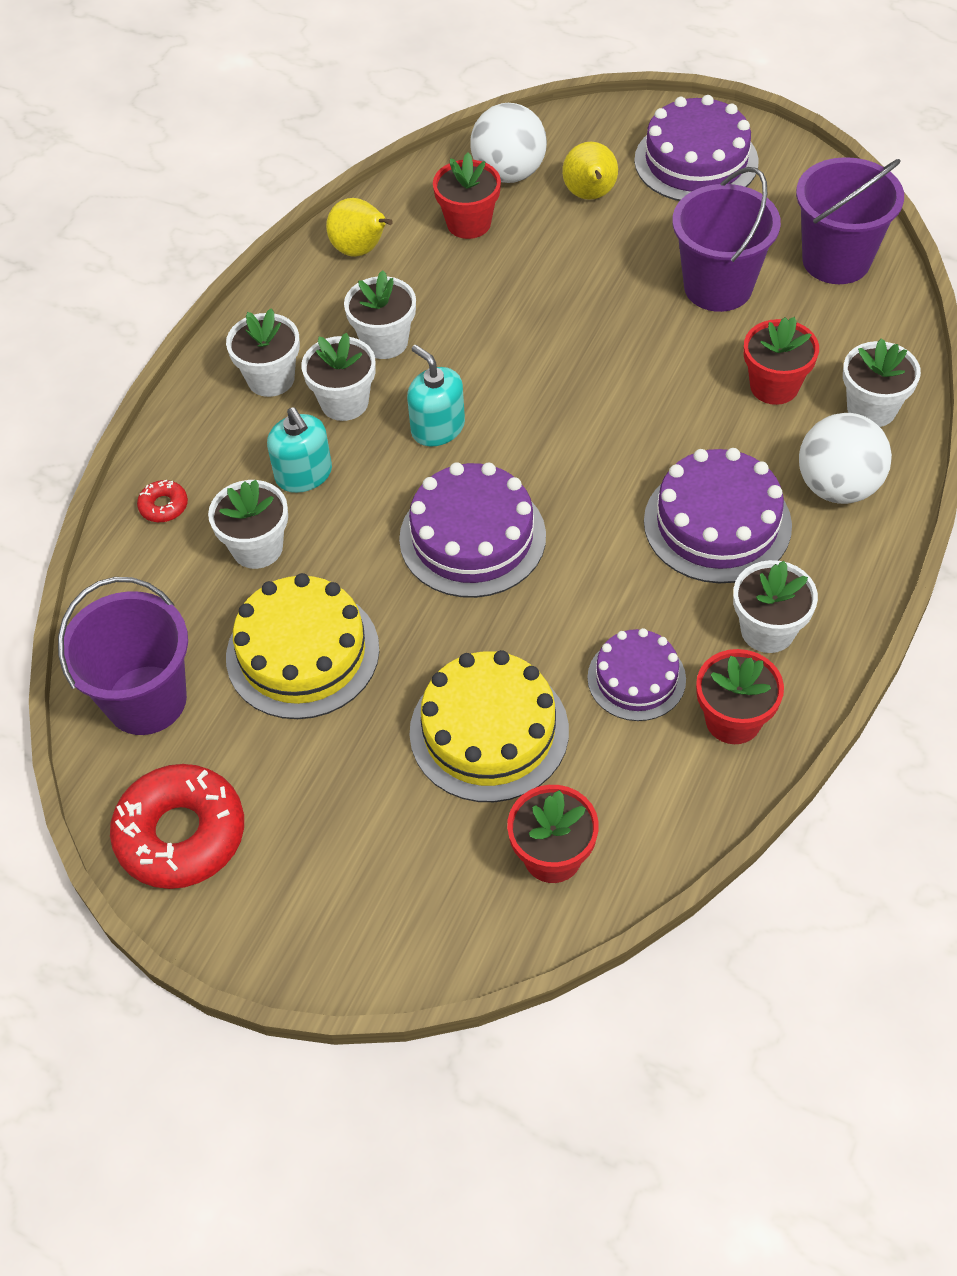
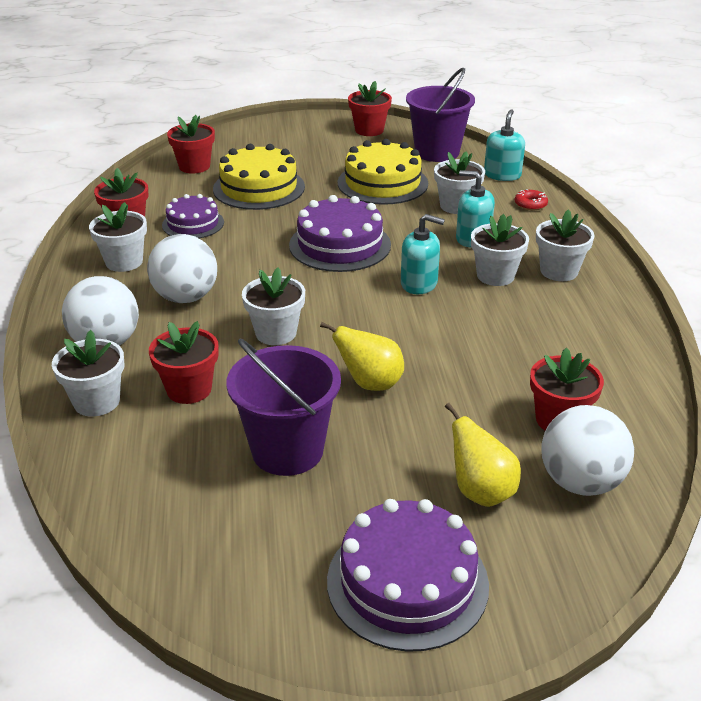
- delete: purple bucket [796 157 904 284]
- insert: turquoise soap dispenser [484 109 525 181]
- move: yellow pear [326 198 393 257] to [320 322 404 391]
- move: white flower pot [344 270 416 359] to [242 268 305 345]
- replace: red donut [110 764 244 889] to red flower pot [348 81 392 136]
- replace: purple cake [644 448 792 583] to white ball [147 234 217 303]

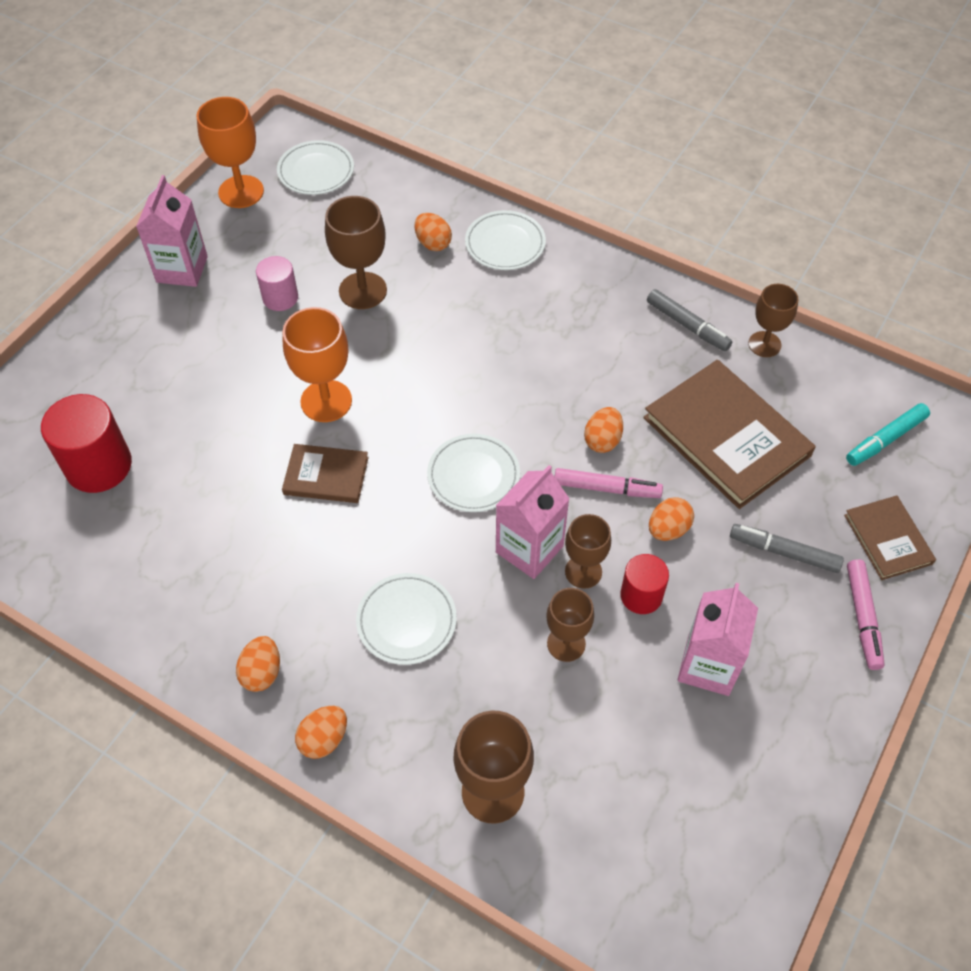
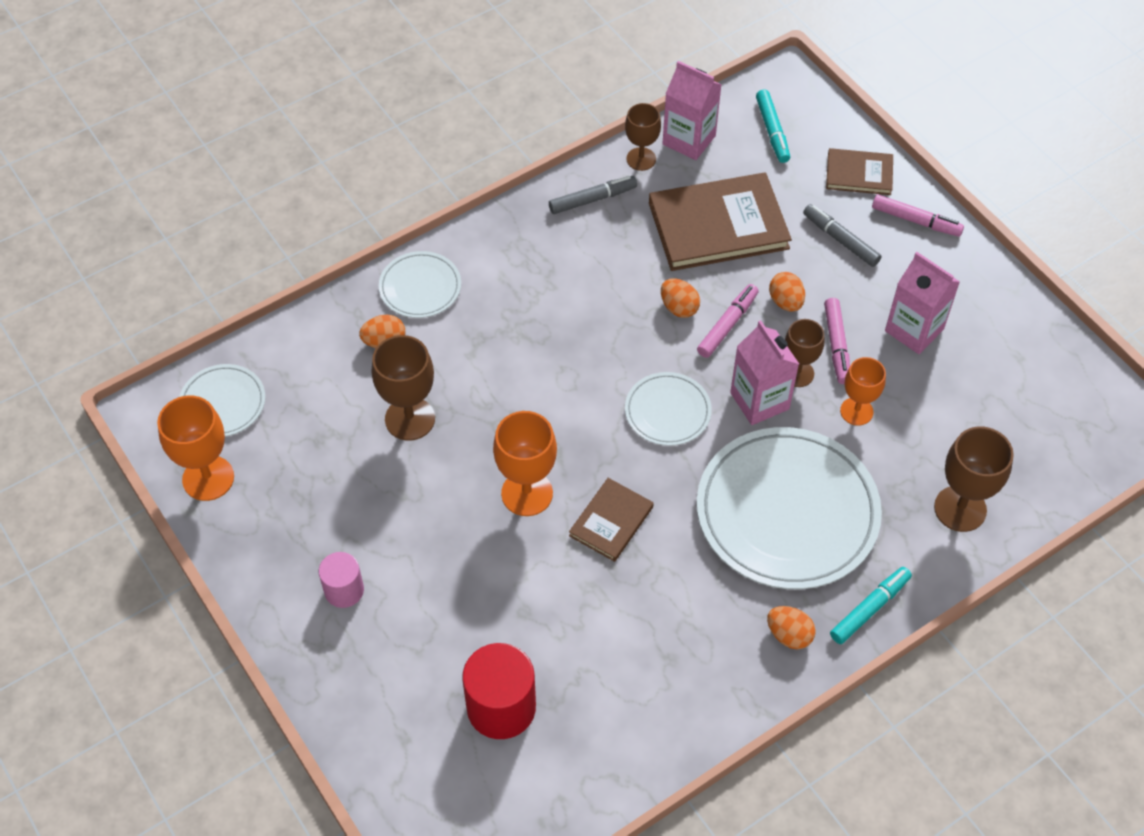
- move: pink carton [136 175 208 287] to [662 61 722 160]
- move: pink cylinder [256 256 298 311] to [319 552 364 608]
- replace: orange egg [295 706 347 759] to turquoise marker [830 567 912 644]
- replace: red cylinder [620 554 669 614] to pink marker [824 298 850 384]
- recolor: brown goblet [546 588 594 662] to orange goblet [840 357 886 426]
- rotate: grey marker [730 524 844 573] = [803 204 882 267] 90 degrees clockwise
- resize: white plate [356 573 457 665] = [697 427 882 589] x2.04

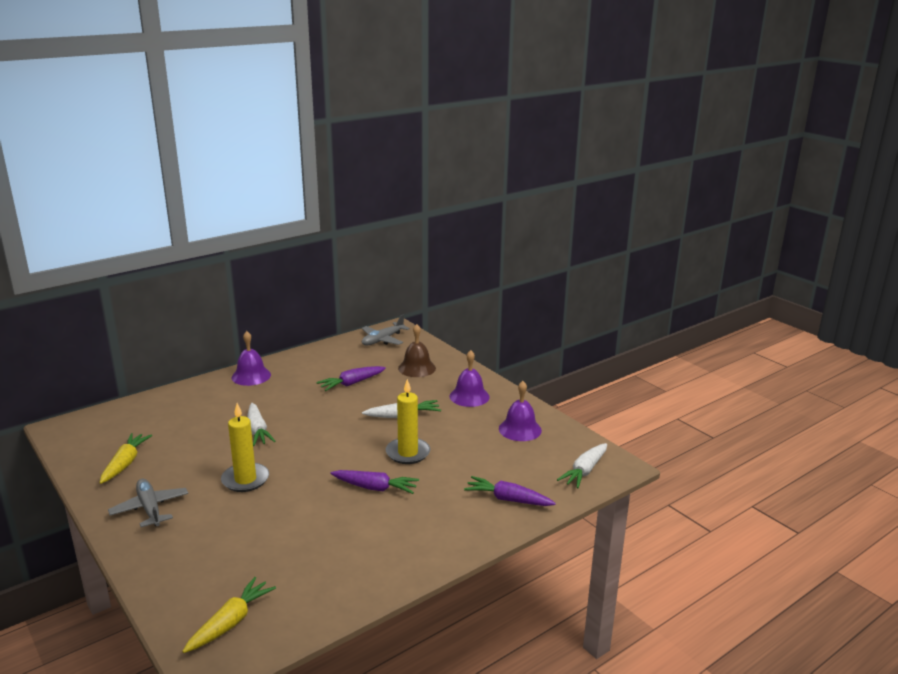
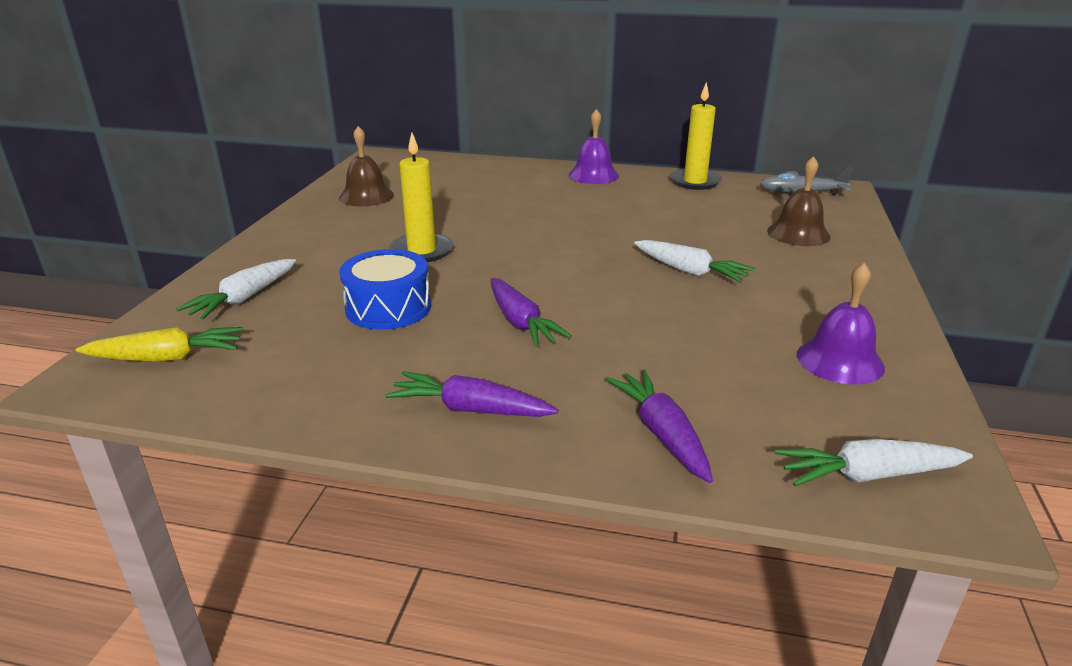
- delete: grey plane [108 479 188 527]
- delete: purple bell [449 350 490 407]
- insert: blue drum [339 249 431 330]
- move: white carrot [247 403 276 446] to [176 259 296 320]
- move: purple carrot [316 366 386 391] to [385 371 558 417]
- move: yellow candle [386 379 430 464] to [670 82 722 190]
- replace: yellow carrot [100 433 152 484] to brown bell [339 126 394 206]

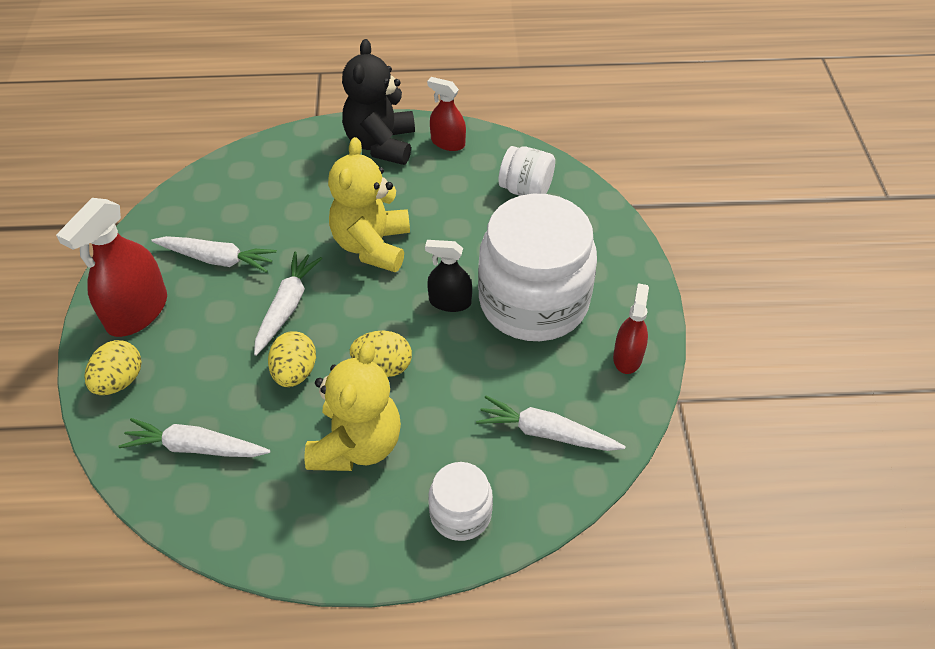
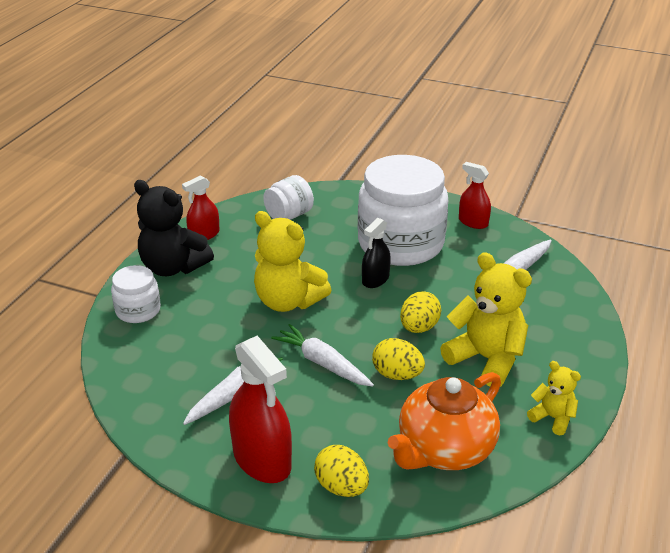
- insert: yellow teddy bear [527 361 581 435]
- move: white jar [428 462 493 541] to [111 265 161 323]
- replace: white carrot [119 418 270 457] to orange teapot [388 372 501 470]

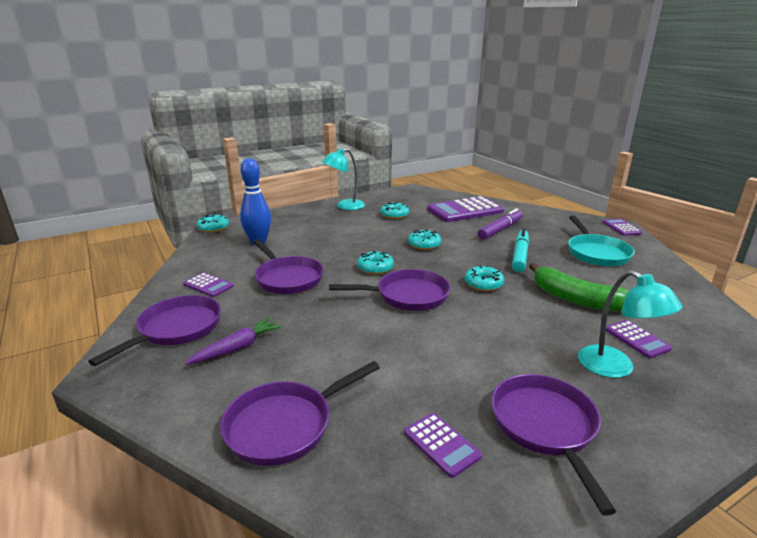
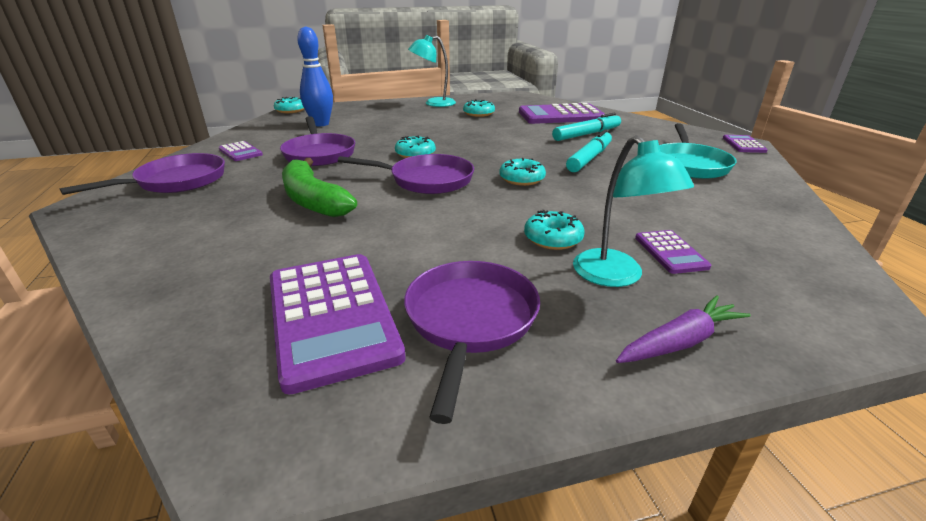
- delete: purple pan [220 361 380 466]
- move: purple carrot [185 318 281 365] to [616 295 751 363]
- move: turquoise donut [408 229 441 250] to [524 210 585 250]
- move: green banana [529 263 629 312] to [282 158 357 217]
- recolor: purple marker [478 208 523 240] to turquoise marker [552 113 621 141]
- resize: purple calculator [404 413 482 478] = [270 254 406 395] x2.06

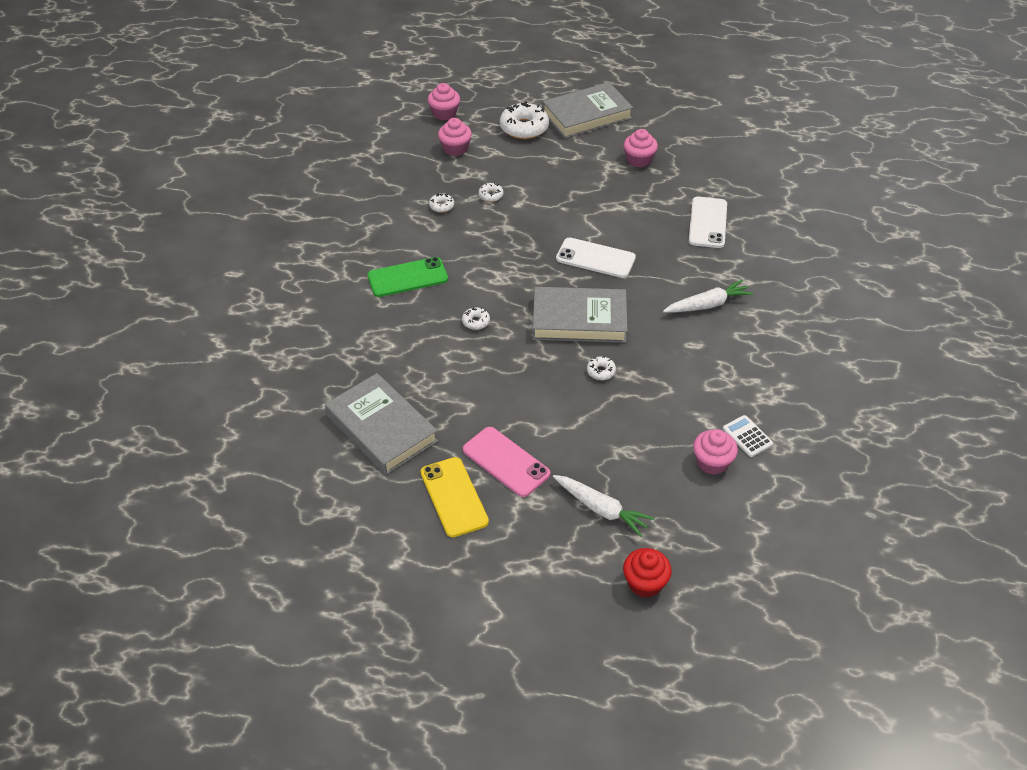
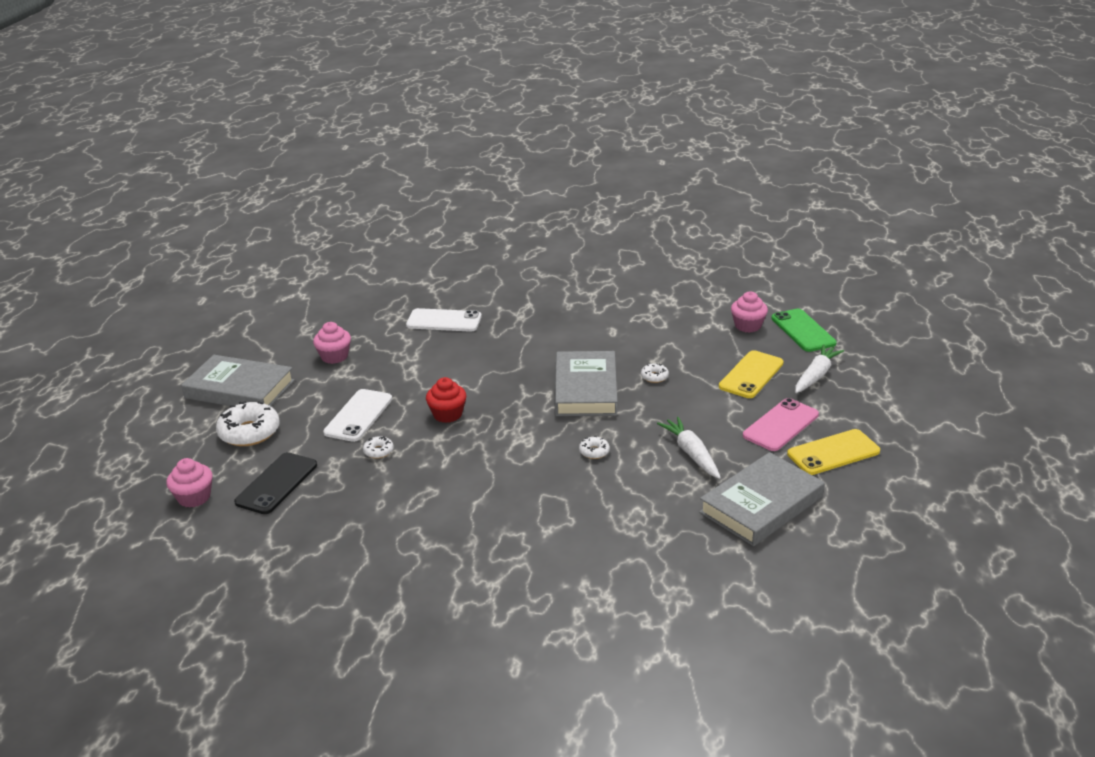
- delete: white donut [429 193 454 213]
- delete: white calculator [723 415 773 457]
- insert: yellow phone [719 350 784 398]
- move: green phone [367 257 448 297] to [771 309 837 352]
- move: white phone [556 237 636 278] to [323 389 392 442]
- move: red cupcake [623 548 672 598] to [426 377 466 423]
- move: white carrot [663 280 753 313] to [657 417 721 479]
- replace: pink cupcake [438 118 472 156] to black phone [234 452 317 514]
- rotate: grey book [542 82 633 138] = [181 355 294 406] 45 degrees counterclockwise

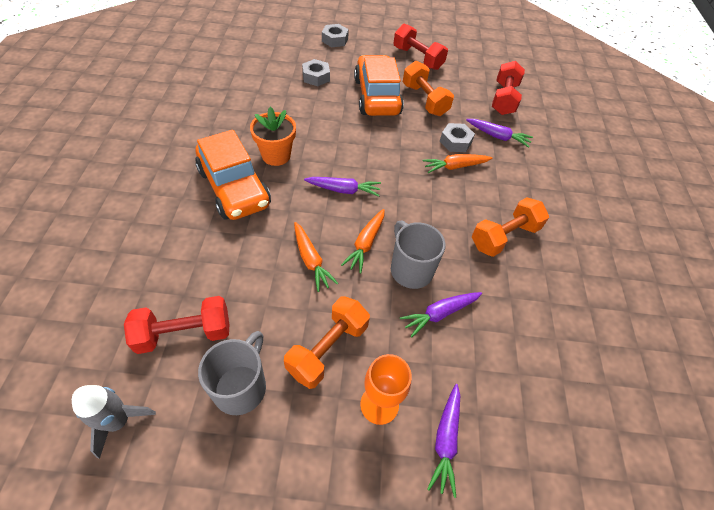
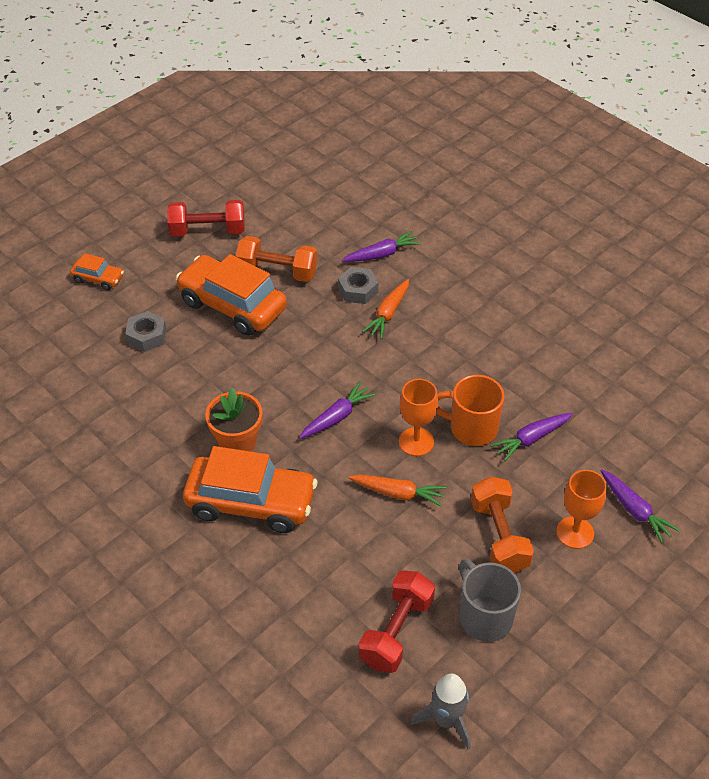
- delete: orange dumbbell [472 197 549 257]
- delete: red dumbbell [492 61 525 115]
- replace: grey nut [322 24 349 47] to orange car [70 253 124 291]
- replace: orange carrot [341 209 385 273] to orange goblet [399 379 438 456]
- recolor: grey mug [391 221 445 289] to orange mug [437 375 505 446]
- rotate: purple carrot [400 292 482 337] = [490 413 573 461] 45 degrees clockwise

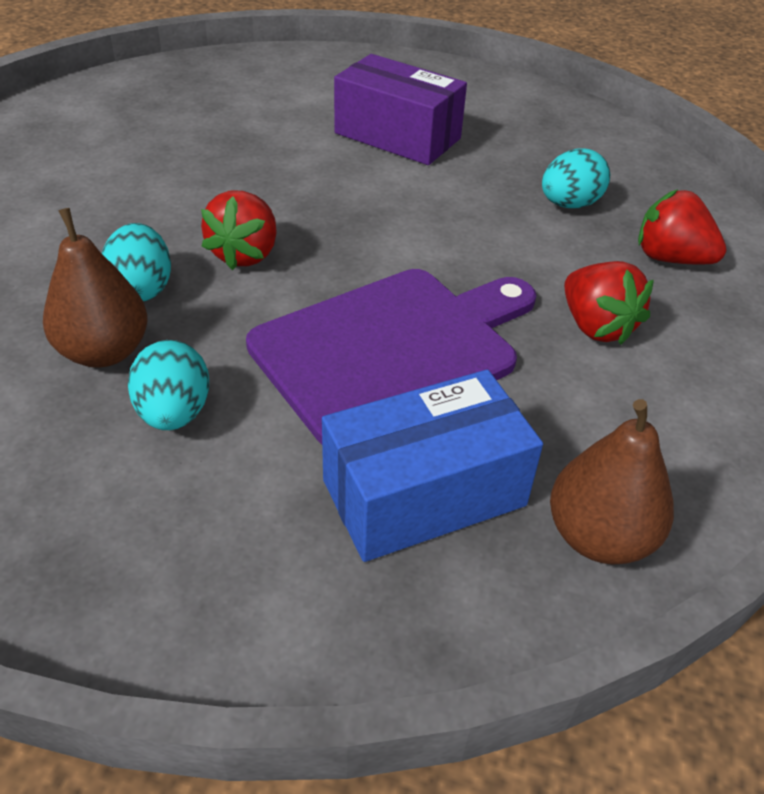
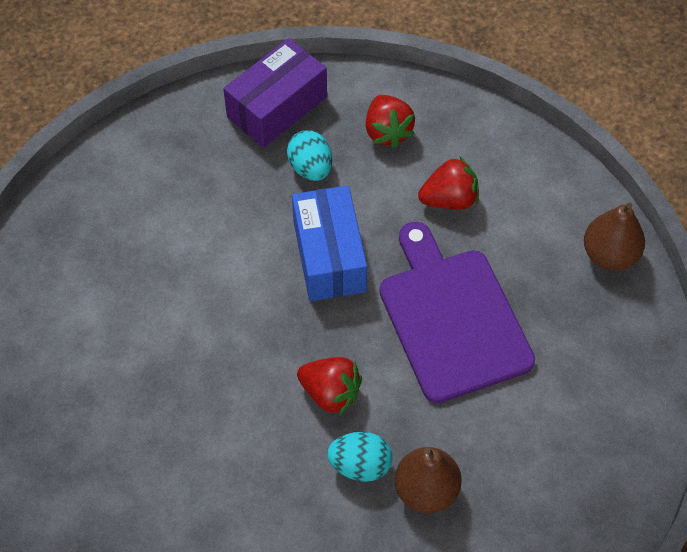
- delete: turquoise egg [128 340 209 430]
- move: blue box [322 370 543 562] to [292 185 367 301]
- move: purple box [334 54 467 165] to [223 38 327 148]
- rotate: red strawberry [638 189 727 264] = [366 95 415 148] 60 degrees counterclockwise

